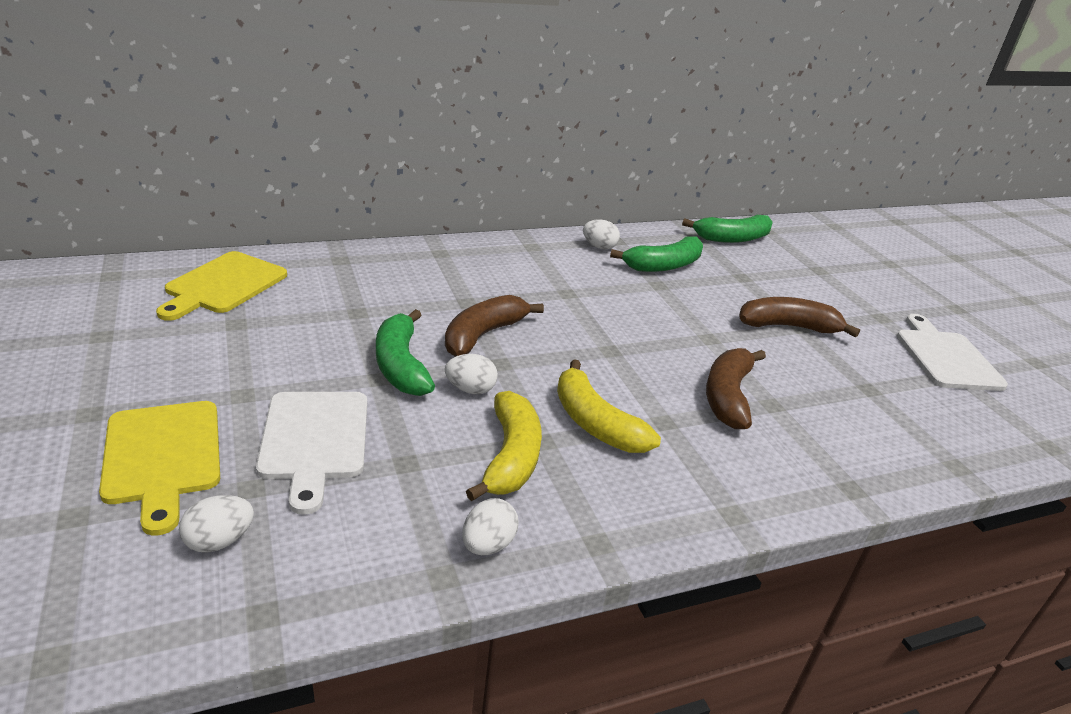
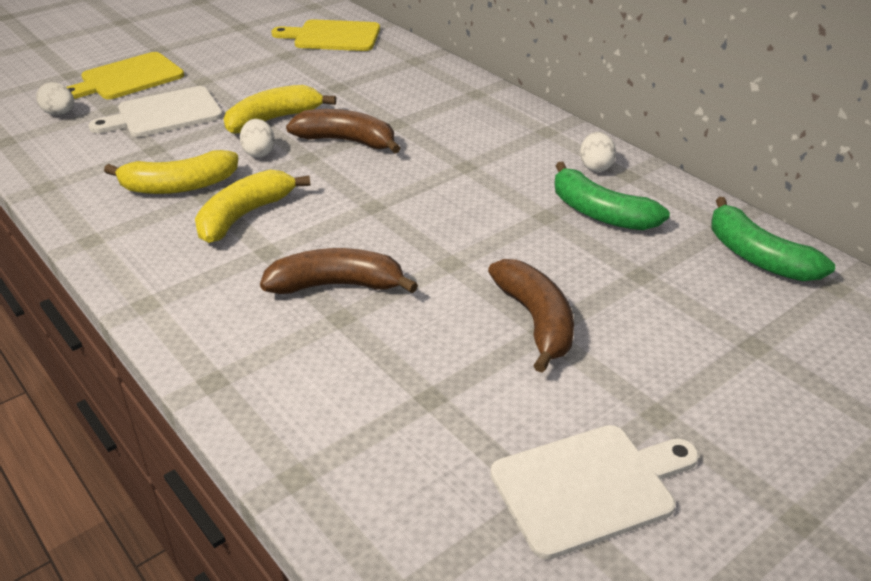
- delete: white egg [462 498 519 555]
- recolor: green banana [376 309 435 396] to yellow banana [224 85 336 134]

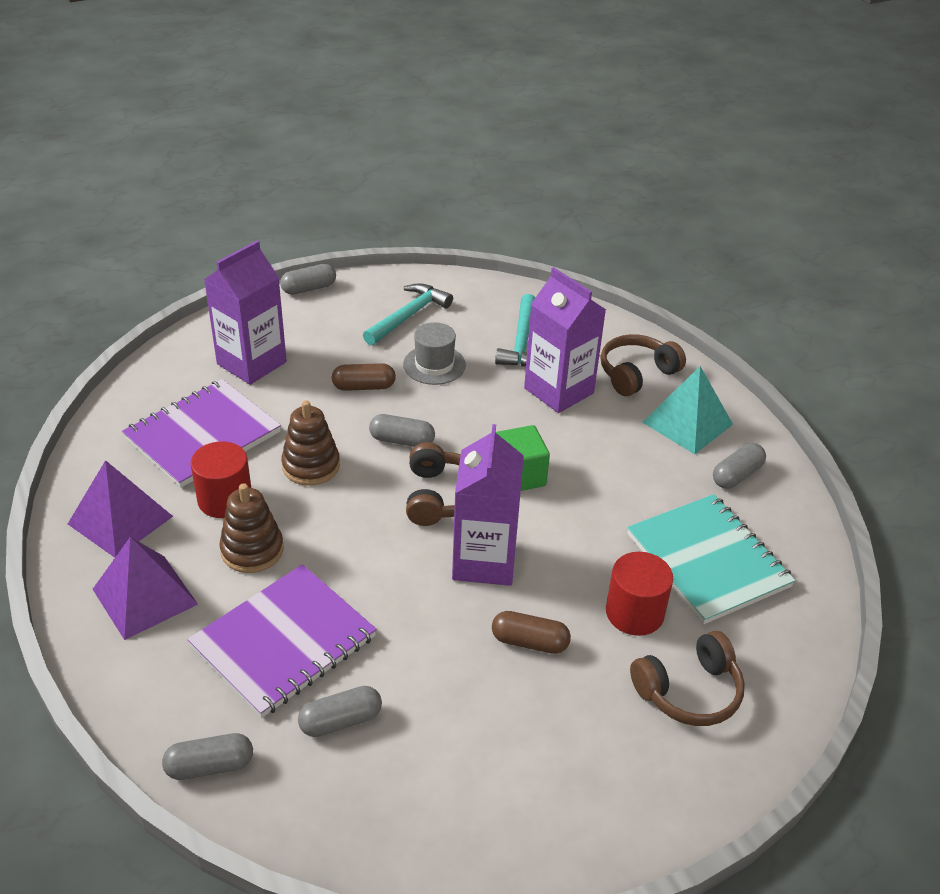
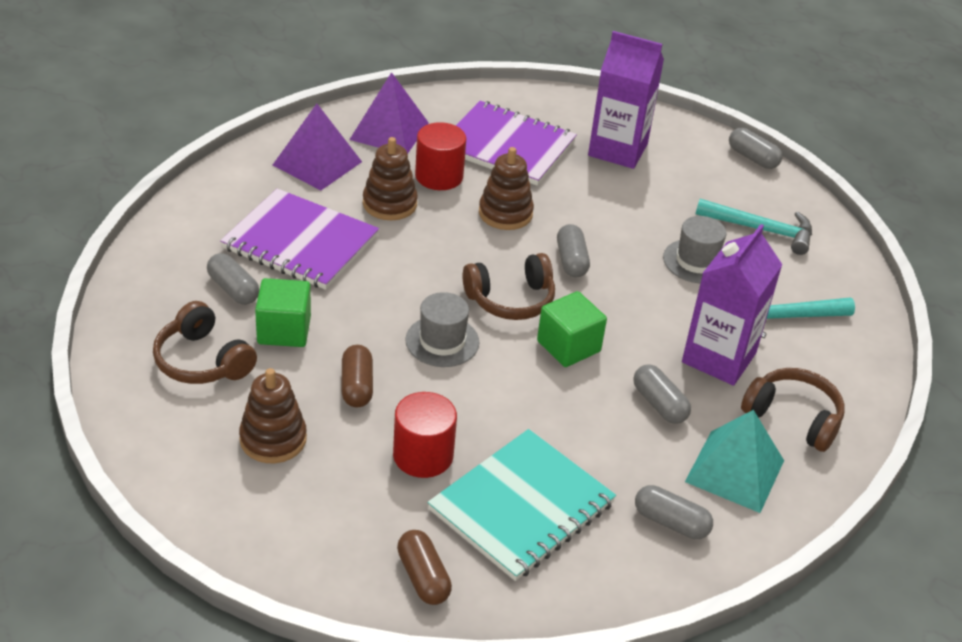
- insert: brown stacking toy [239 368 307 463]
- insert: green cube [255 278 311 347]
- move: grey capsule [162 733 253 780] to [634 364 691 424]
- move: brown capsule [332 363 396 391] to [397 530 452 605]
- move: brown headphones [630 631 745 726] to [153 301 257 384]
- replace: purple carton [452 424 524 586] to grey hat [405 292 479 367]

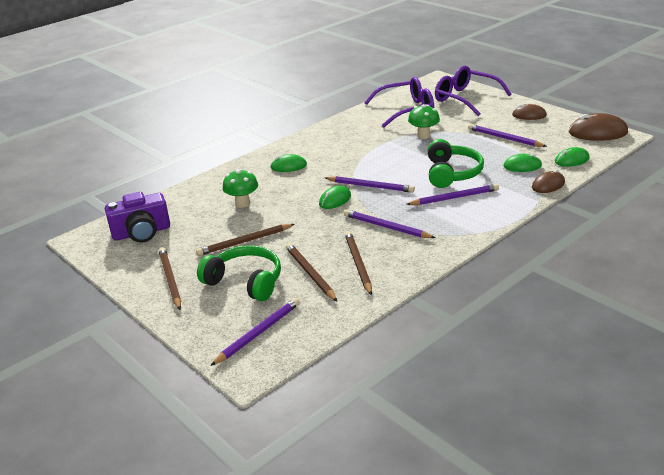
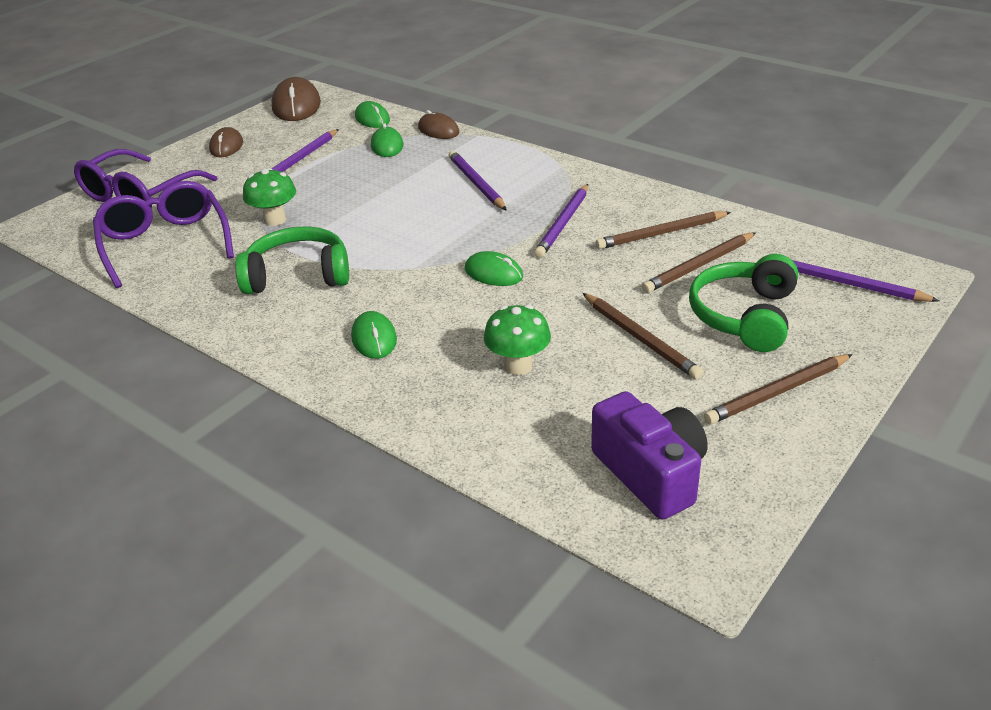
- delete: purple pencil [325 176 415 193]
- move: green headphones [428 139 484 188] to [235 227 349 294]

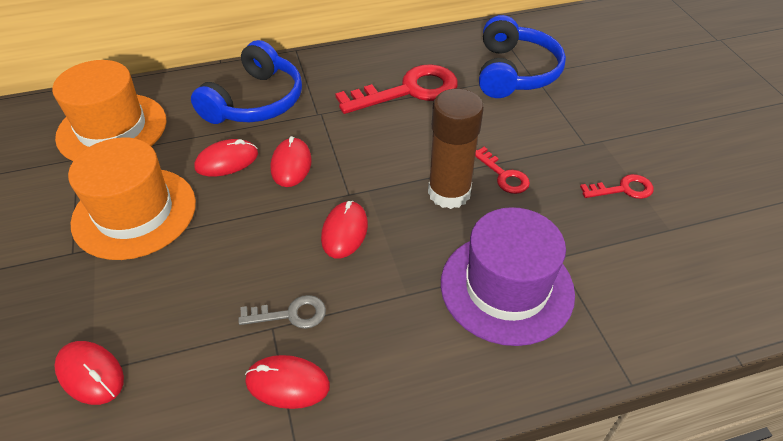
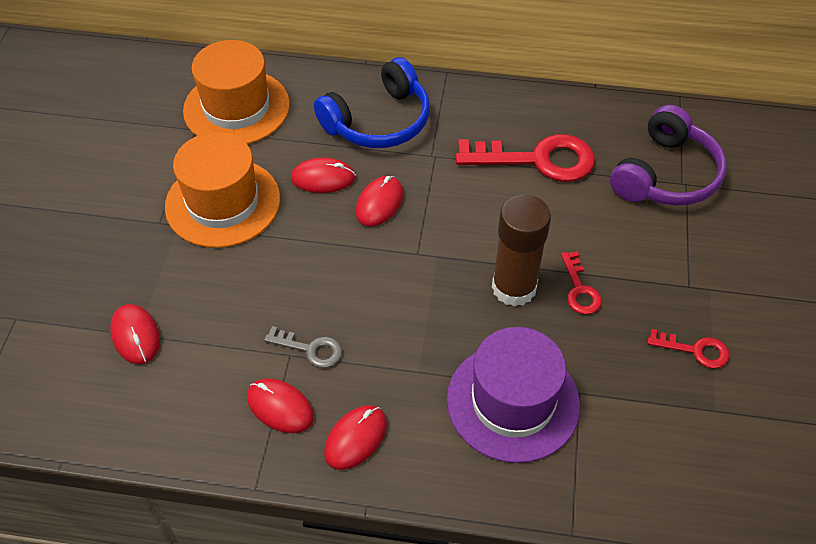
- move: red mouse [321 201 368 258] to [324 405 387 470]
- recolor: blue headphones [479 15 566 98] to purple headphones [610 105 727 206]

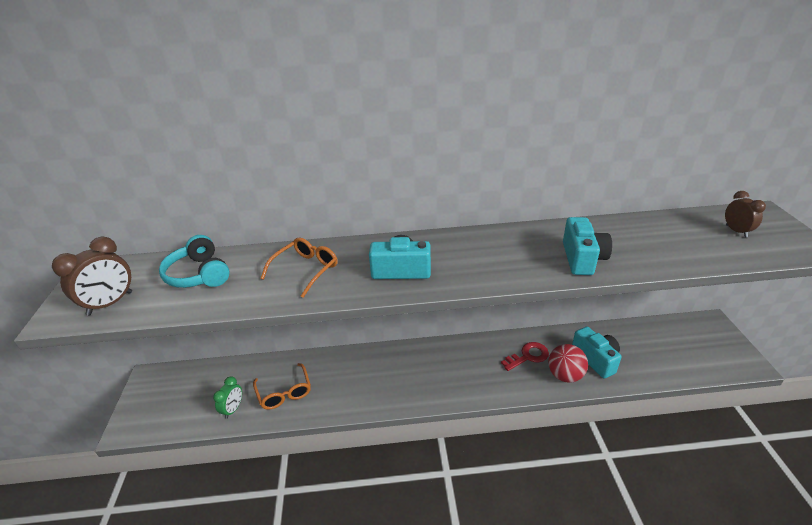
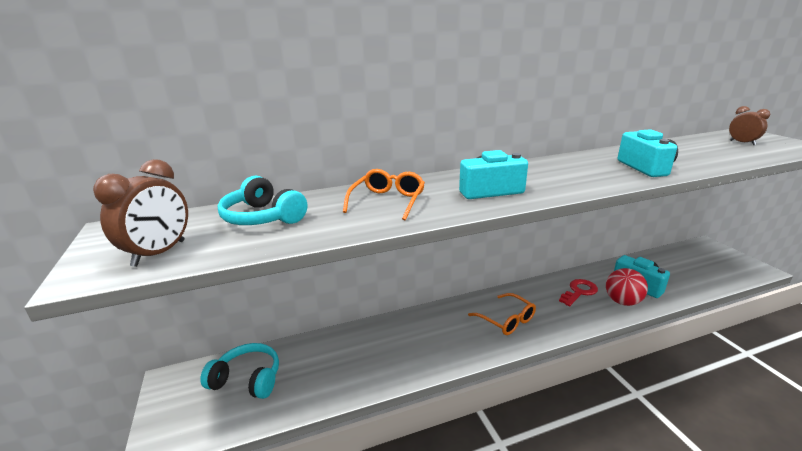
- delete: green clock [213 376 242 419]
- insert: turquoise headphones [200 343 279 399]
- move: orange glasses [253 363 311 410] to [468 293 536 335]

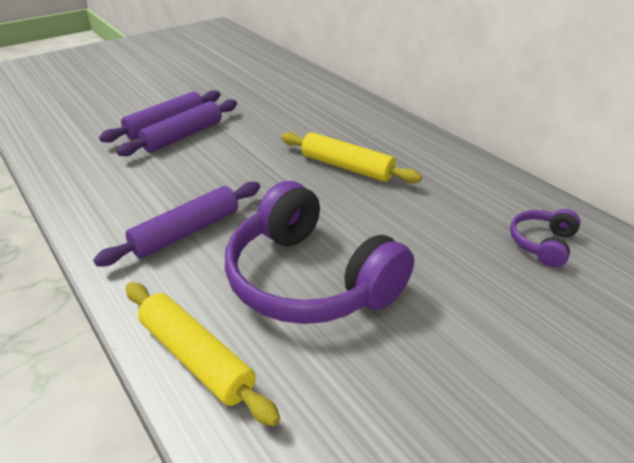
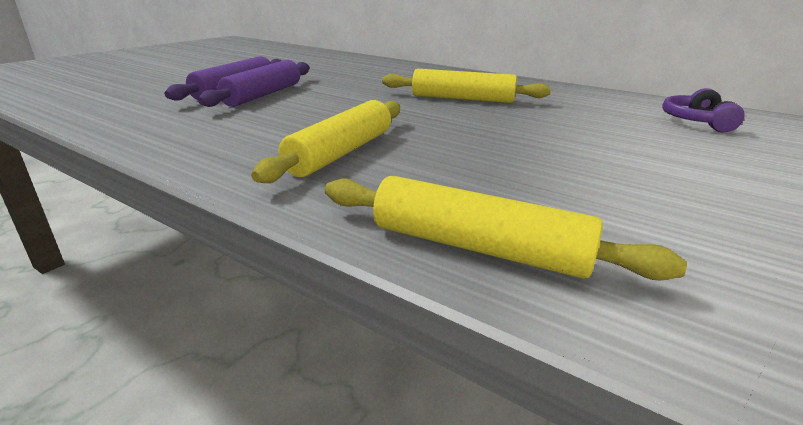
- delete: purple headphones [225 181 414 324]
- recolor: purple rolling pin [93 182 260 267] to yellow rolling pin [251 100 400 183]

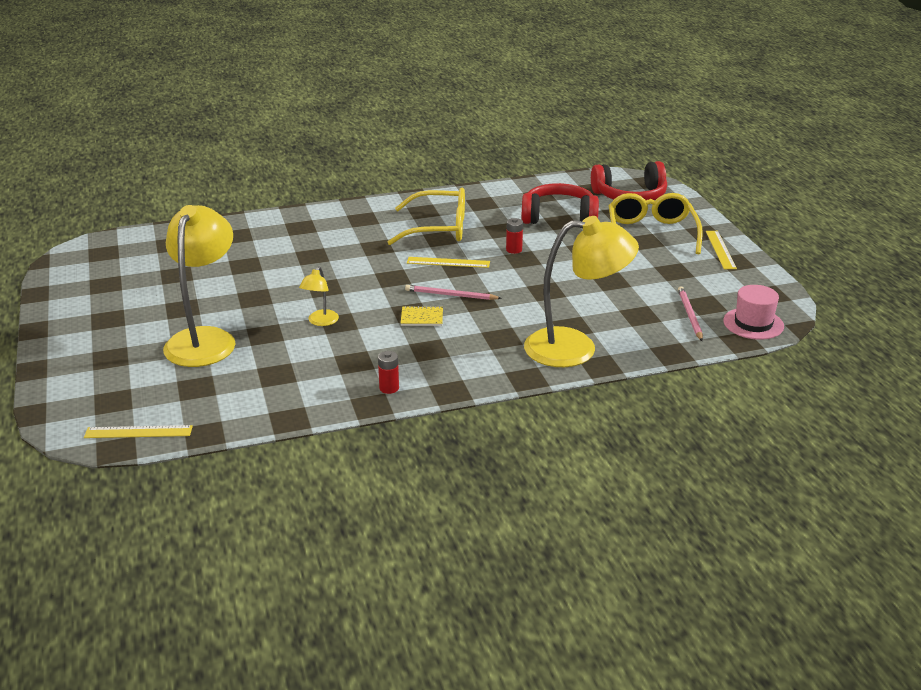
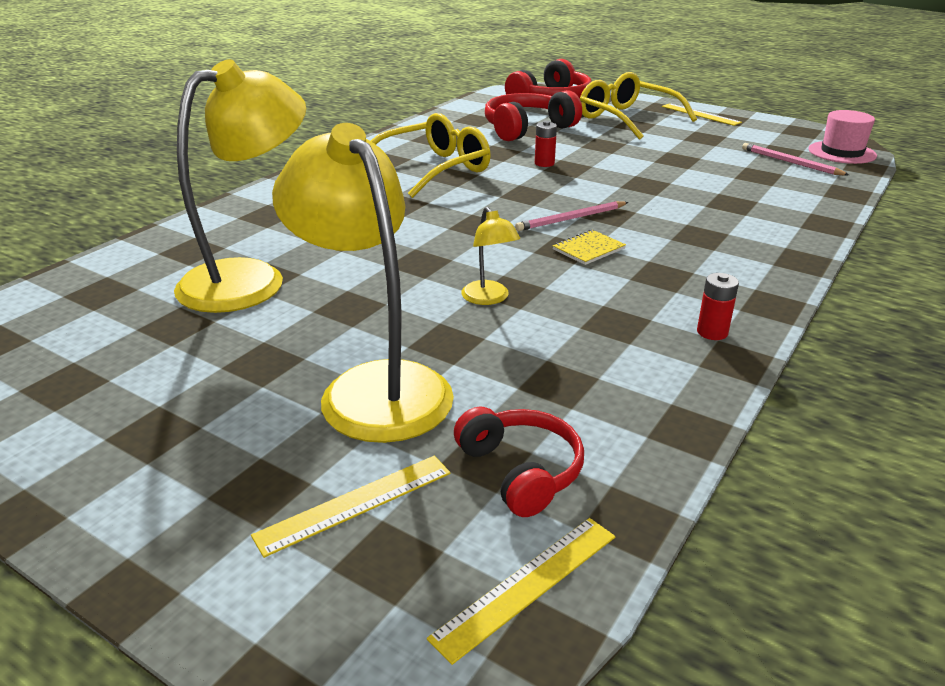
- insert: red headphones [454 407 584 517]
- move: yellow ruler [407 257 490 268] to [251 456 451 558]
- move: yellow lamp [524 216 639 367] to [174 59 306 313]

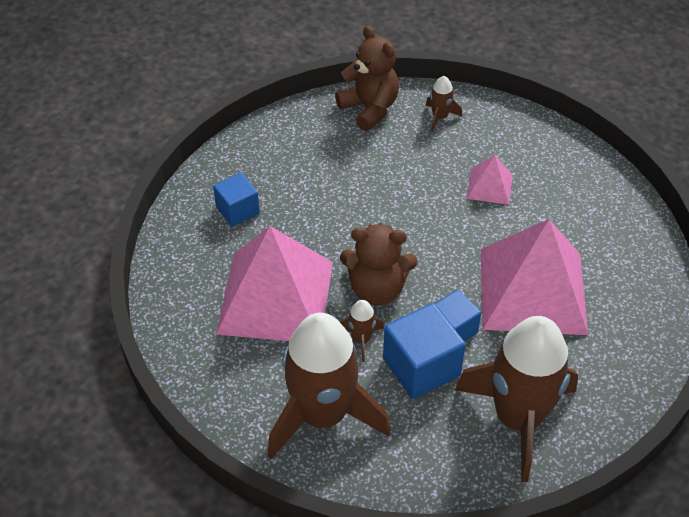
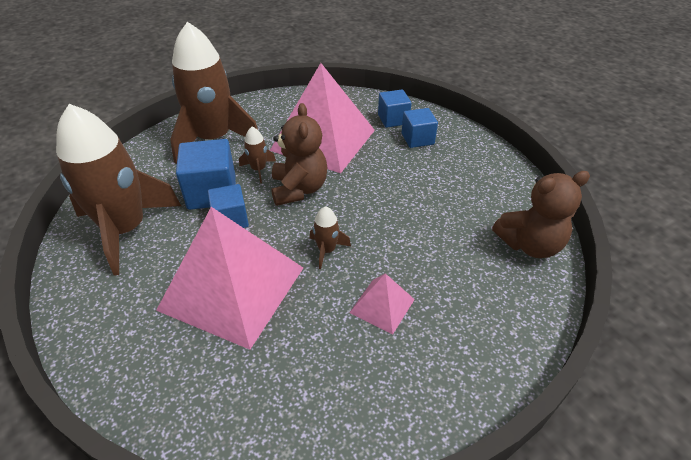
- insert: blue cube [378 90 412 128]
- move: brown rocket [425 76 462 132] to [310 206 351 269]
- rotate: brown teddy bear [340 223 417 305] = [271 103 328 206] 150 degrees clockwise

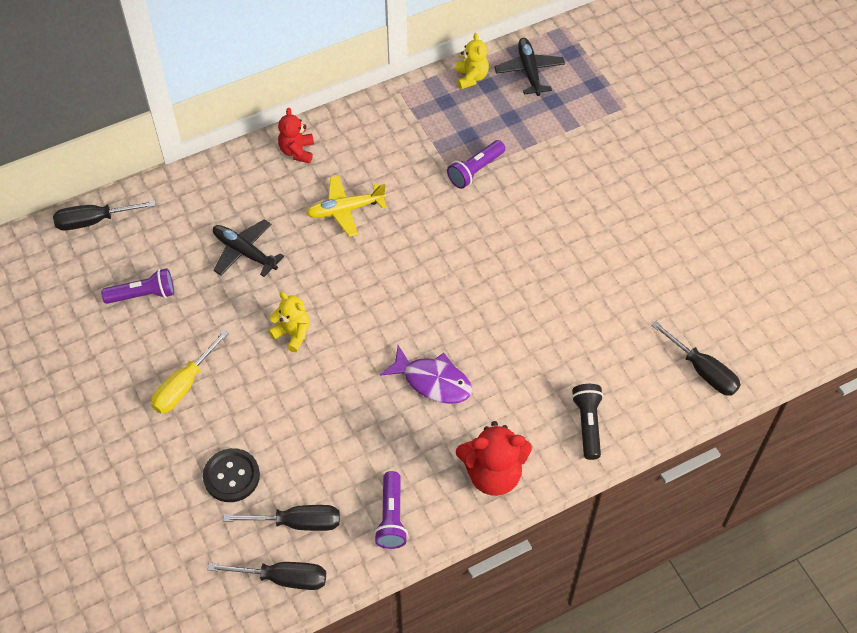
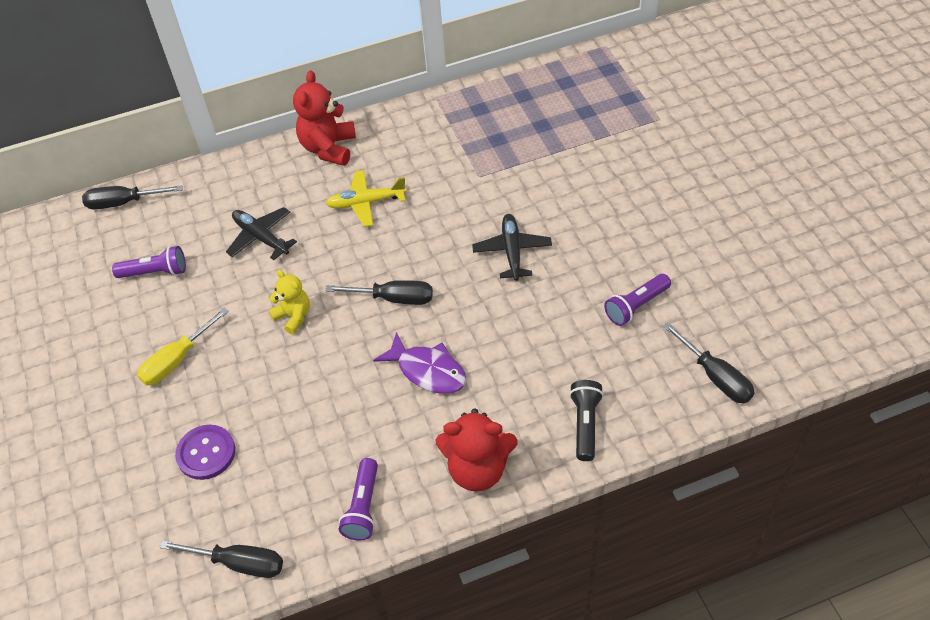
- delete: yellow teddy bear [455 33 489 89]
- move: black screwdriver [223 505 340 531] to [325 280 433 305]
- move: purple flashlight [447 140 505 189] to [604 274 671 326]
- move: black plane [494 38 565 96] to [472 214 552 281]
- recolor: black button [203 448 260 502] to purple button [175 425 235 480]
- resize: red teddy bear [278 108 314 163] = [293 71 356 166] x1.62

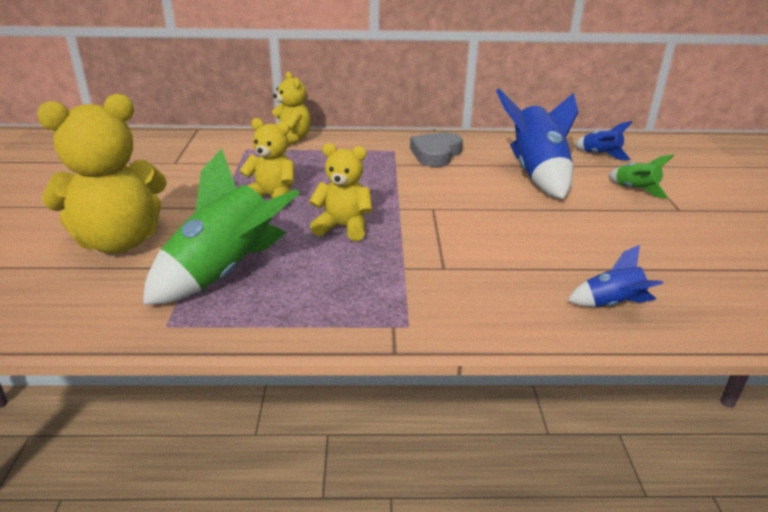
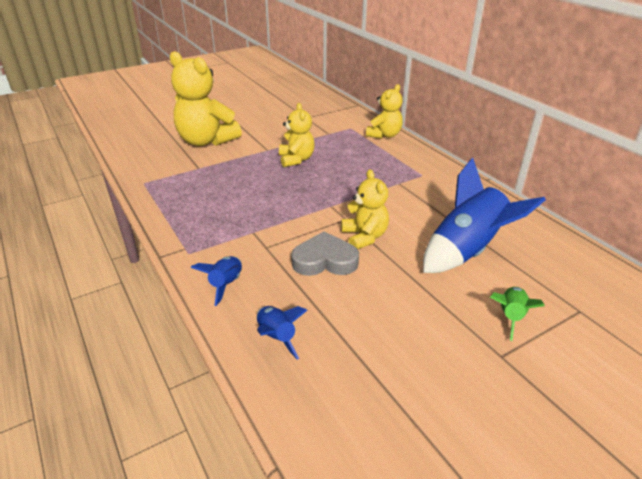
- delete: green rocket [143 148 300 305]
- move: yellow teddy bear [309 143 373 241] to [341 169 389 249]
- move: grey heart [410 132 463 167] to [291 231 359 276]
- move: blue rocket [574 121 632 160] to [190 256 242 306]

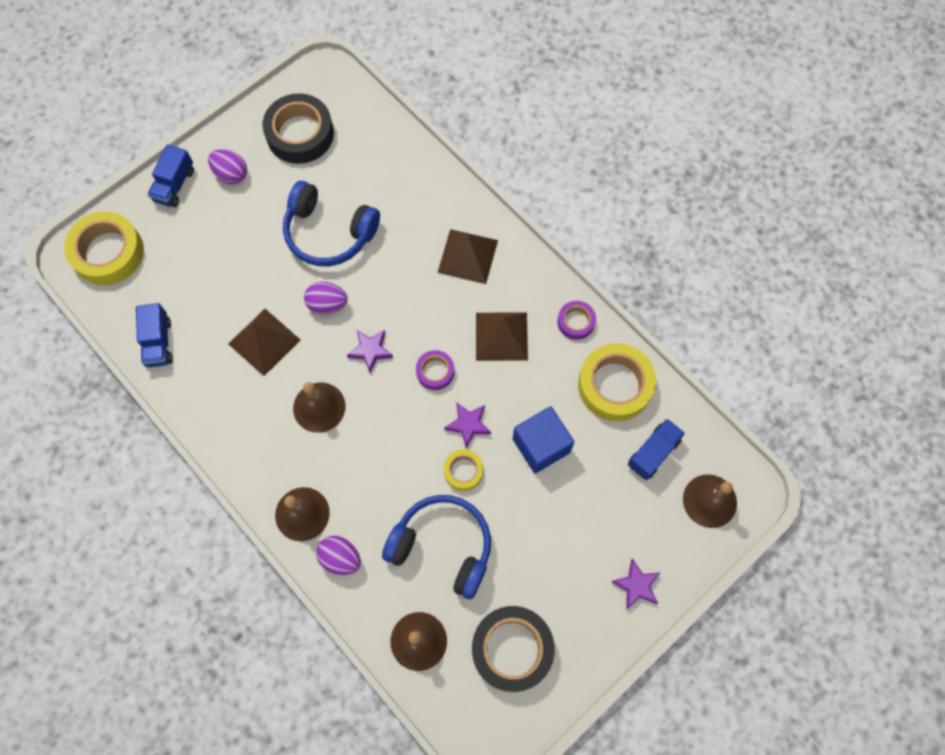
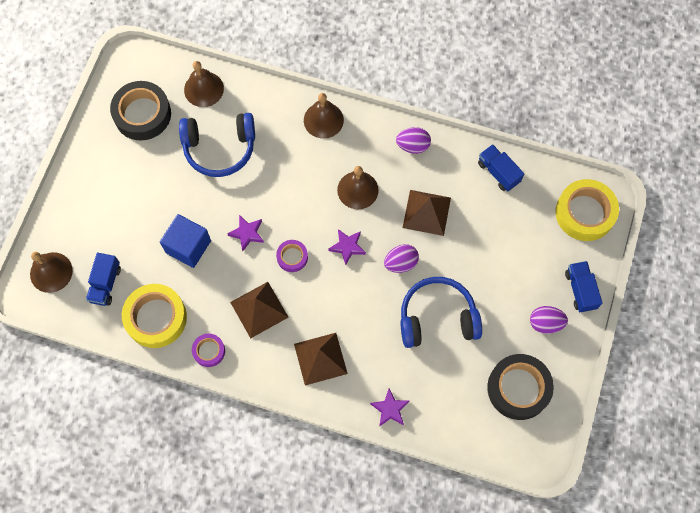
- delete: yellow tape [444 449 483 491]
- move: purple egg [316 536 361 575] to [396 127 431 154]
- move: purple star [611 559 660 609] to [370 389 409 427]

